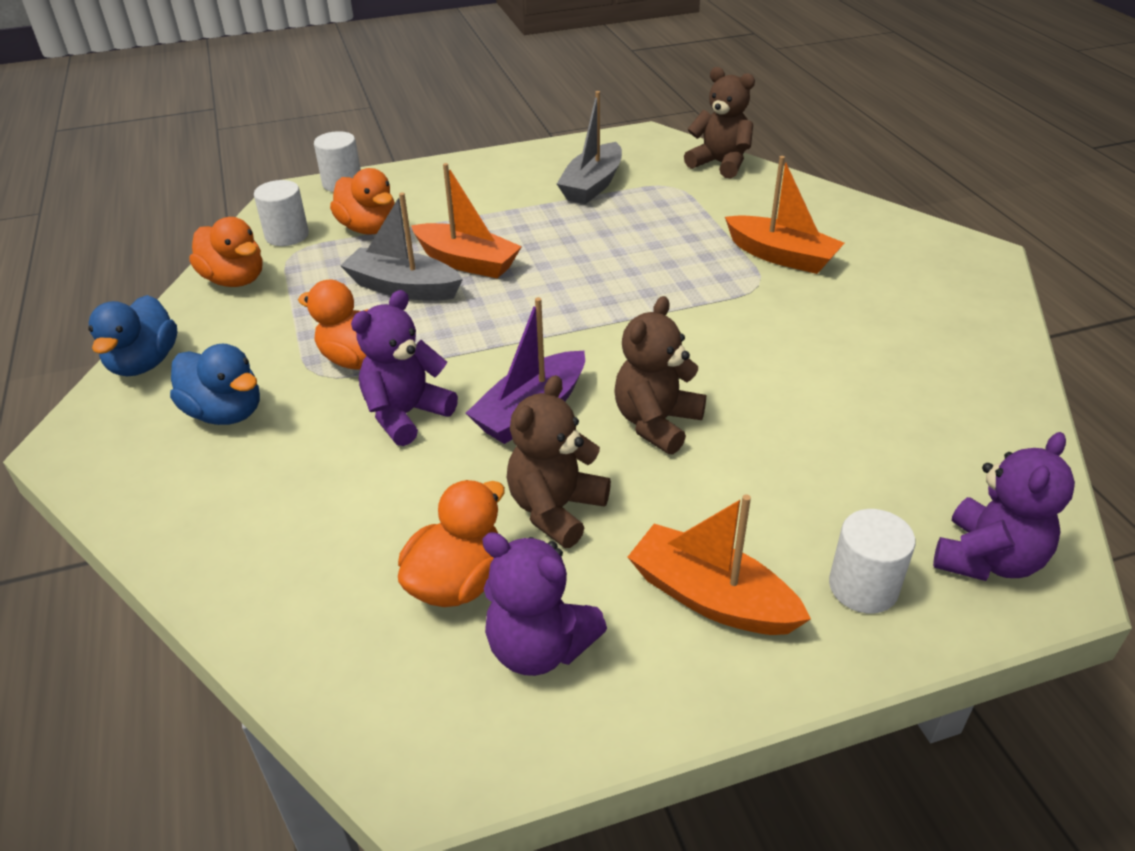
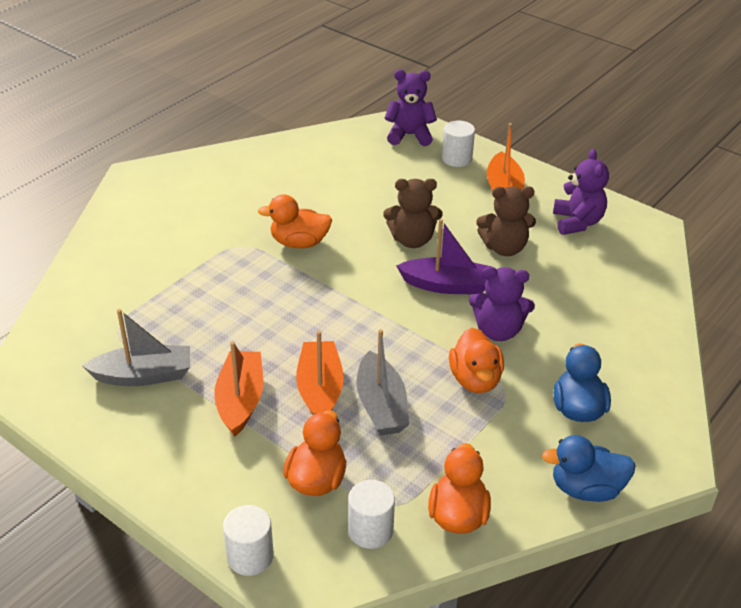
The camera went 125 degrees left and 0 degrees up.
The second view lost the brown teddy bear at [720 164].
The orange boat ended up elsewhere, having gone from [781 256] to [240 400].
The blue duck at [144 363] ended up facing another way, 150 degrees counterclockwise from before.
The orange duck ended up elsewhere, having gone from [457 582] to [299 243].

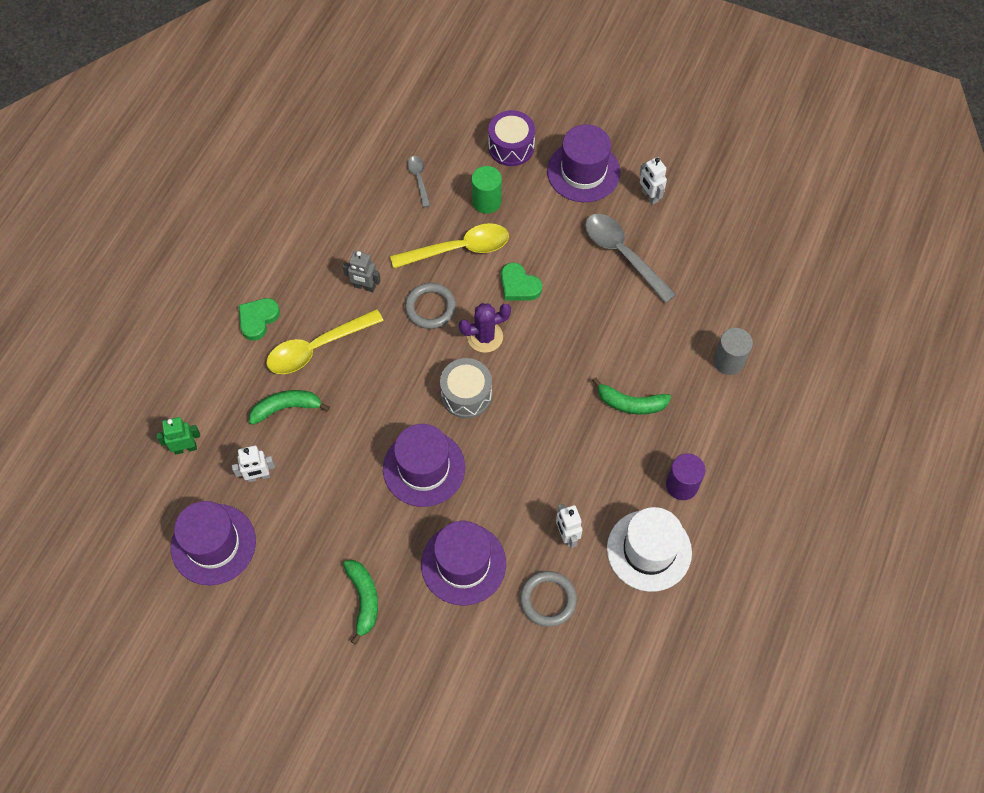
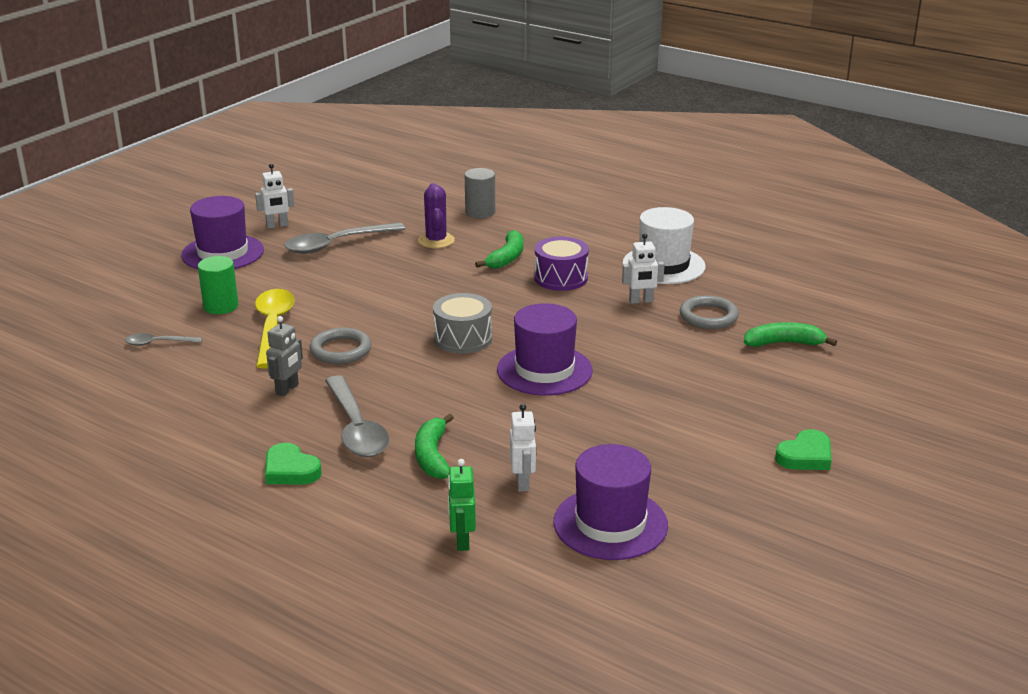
The camera went 80 degrees left and 35 degrees down.
The purple drum ended up elsewhere, having gone from [511 147] to [561 278].
The green heart ended up elsewhere, having gone from [519 285] to [805 456].
The purple cactus ended up elsewhere, having gone from [485 337] to [436 241].
What was the yellow spoon at [317 348] turned into the grey spoon at [356 428].
The second view lost the purple cylinder at [682 485].
The second view lost the purple hat at [463 564].
The green banana ended up elsewhere, having gone from [363 599] to [784 343].

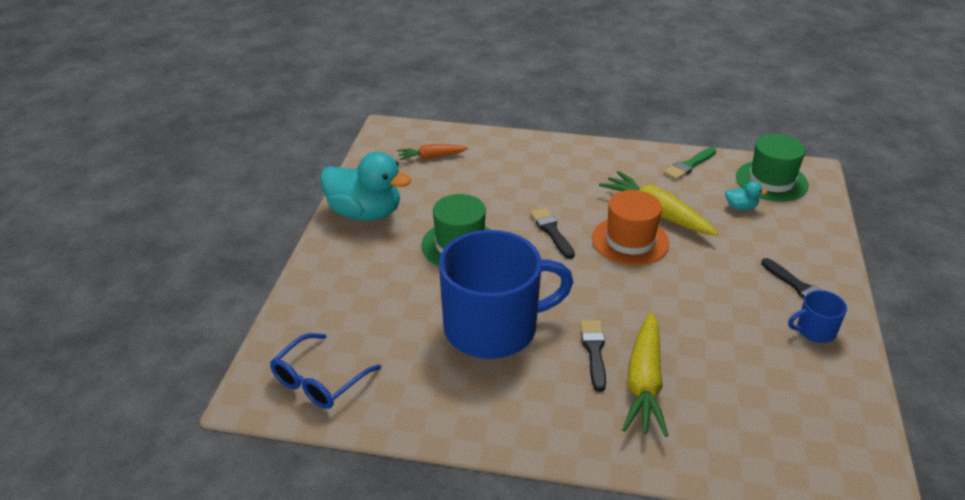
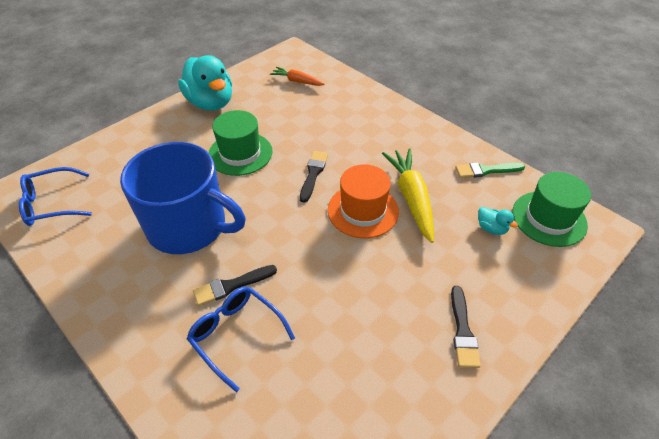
The camera went 35 degrees right and 10 degrees up.
The second view lost the blue mug at [815 330].
Where the yellow carrot stood at [644 382], the blue glasses came to stand at [236 335].
The black brush at [594 351] ended up facing another way, 150 degrees counterclockwise from before.

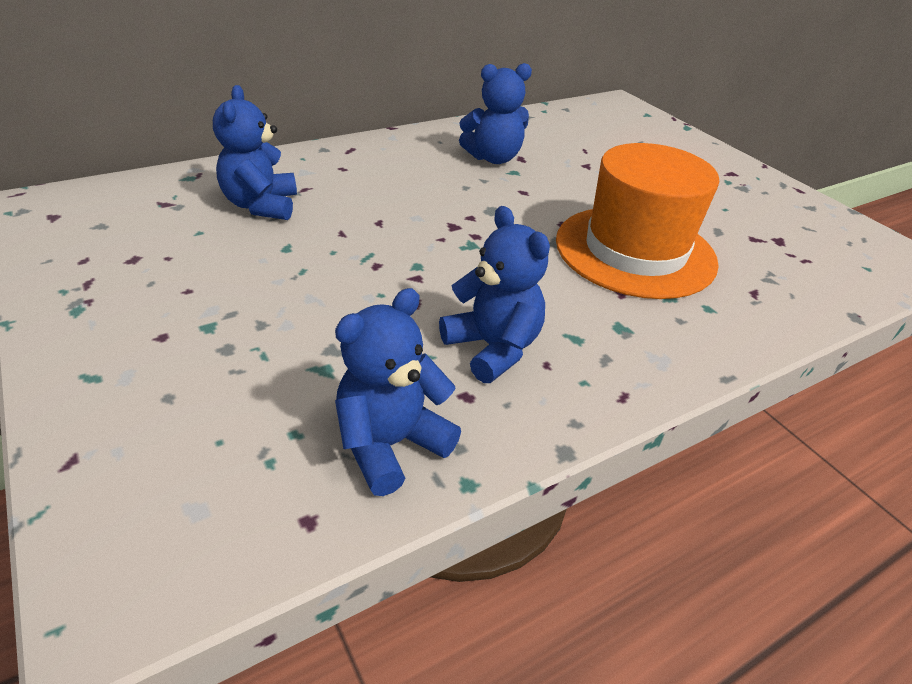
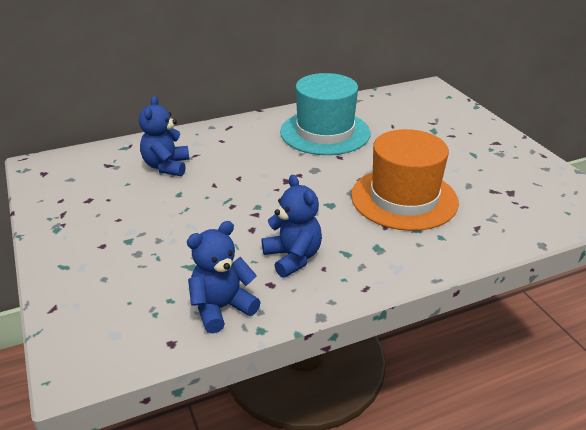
The camera went 10 degrees right and 5 degrees down.
Where the blue teddy bear stood at [493 158], the turquoise hat came to stand at [325 132].

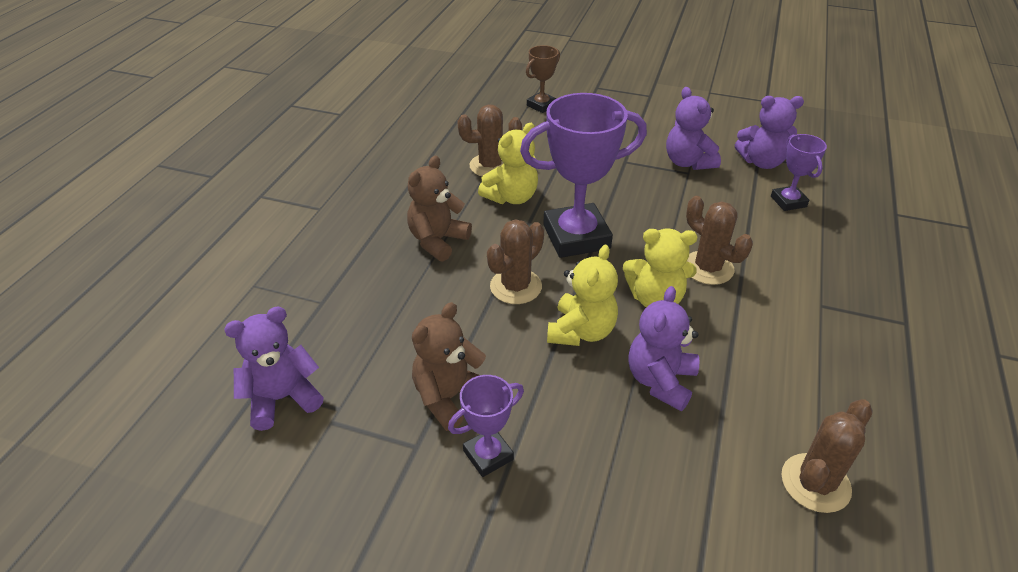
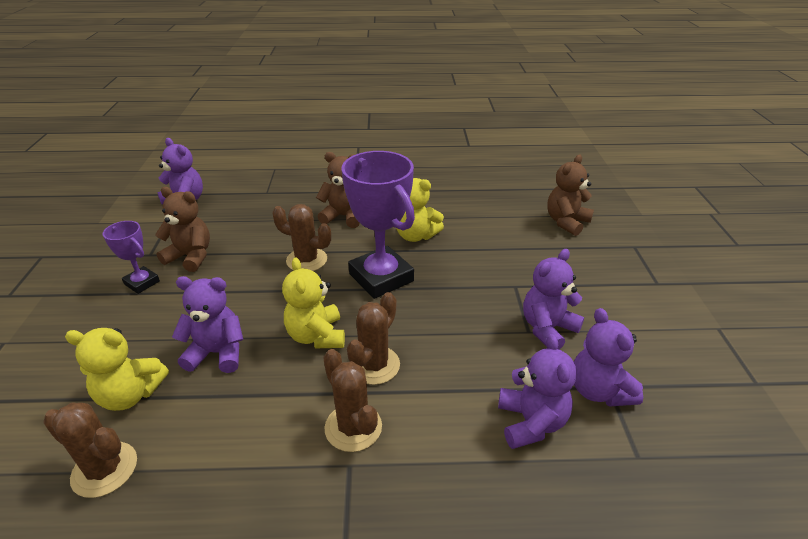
The camera went 70 degrees right and 5 degrees down.
Where the brown trophy stood at [541 105], the brown teddy bear came to stand at [566 222].
The brown cactus ended up elsewhere, having gone from [490 166] to [353 427].
Where the purple trophy stood at [788 201], the purple teddy bear came to stand at [531 422].
The yellow teddy bear ended up elsewhere, having gone from [581 331] to [130 395].

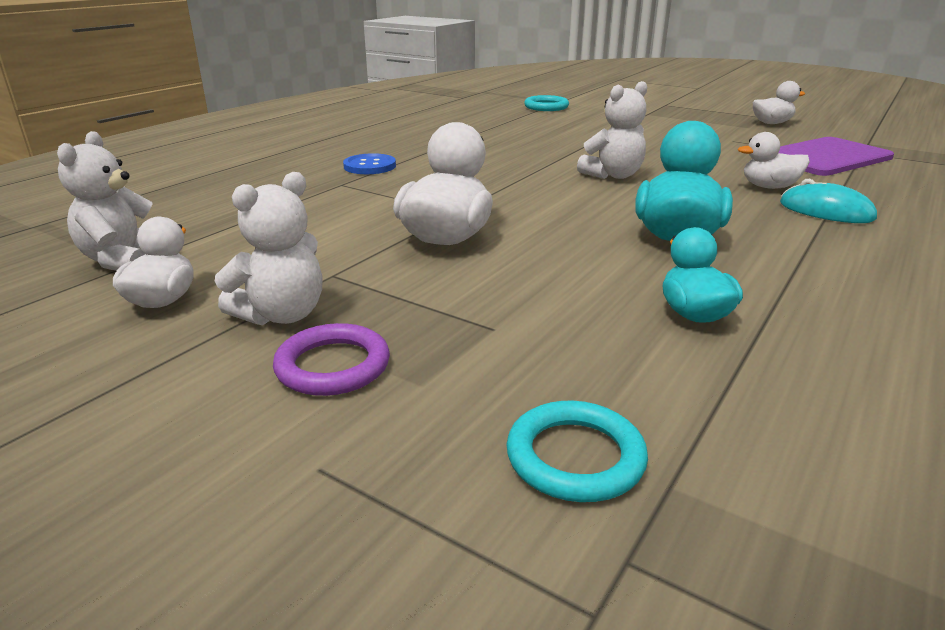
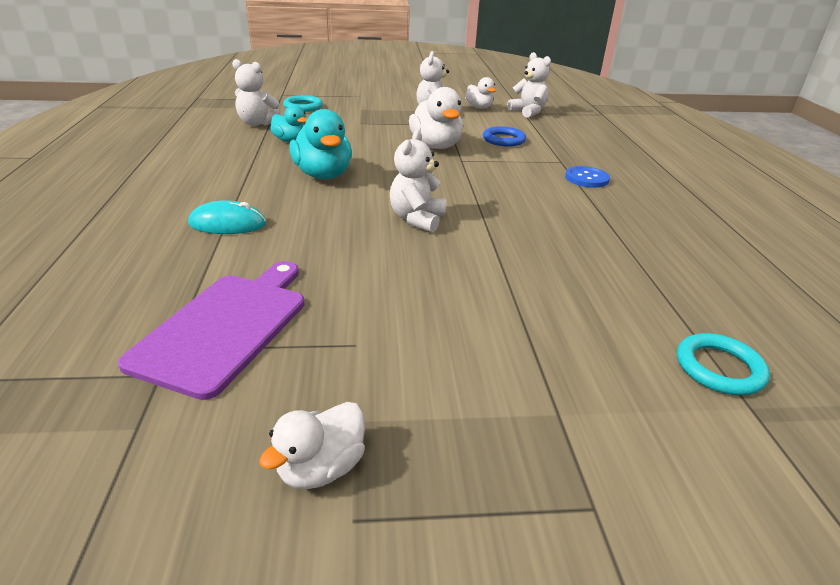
The camera went 140 degrees right and 5 degrees up.
The second view lost the white duck at [769 187].
The second view lost the purple ring at [333 366].
The second view gained the white teddy bear at [257 123].
The second view gained the blue ring at [504 140].

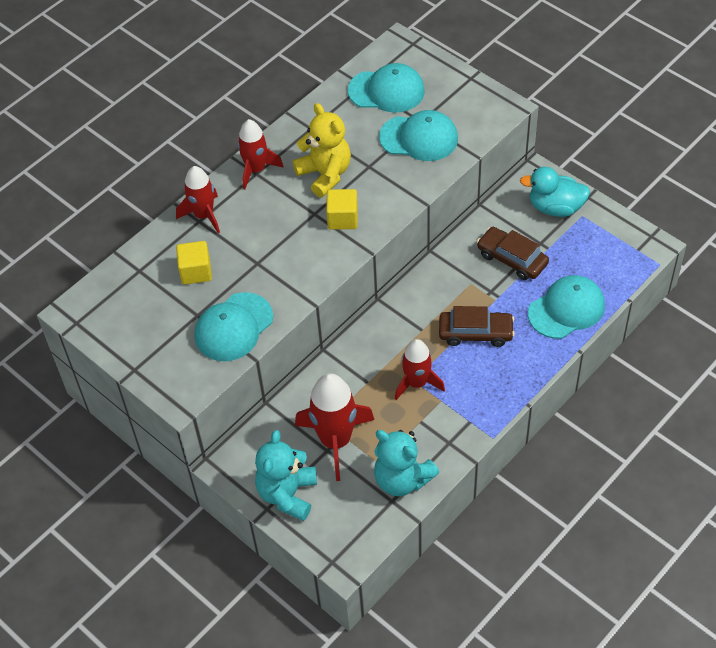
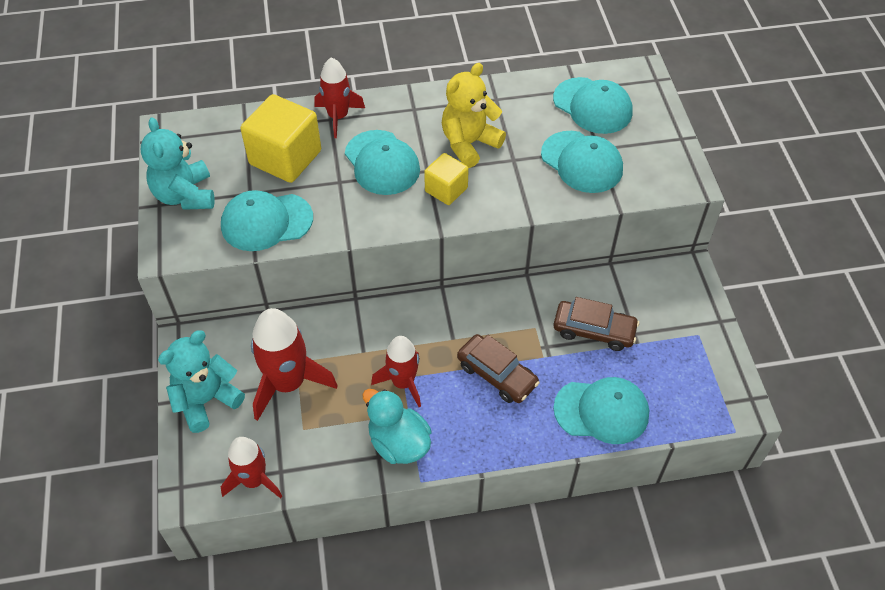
The camera went 35 degrees right and 0 degrees up.
The yellow teddy bear at [325 174] ended up facing another way, 135 degrees counterclockwise from before.
The red rocket ended up elsewhere, having gone from [256 169] to [254 480].
The turquoise duck ended up elsewhere, having gone from [555 207] to [398 443].
The brown car at [512 259] ended up facing another way, 120 degrees clockwise from before.
The size of the yellow cube at [196 271] changed by a factor of 1.74.
The turquoise teddy bear ended up elsewhere, having gone from [402 479] to [185 195].
The second view gained the turquoise cap at [382 163].

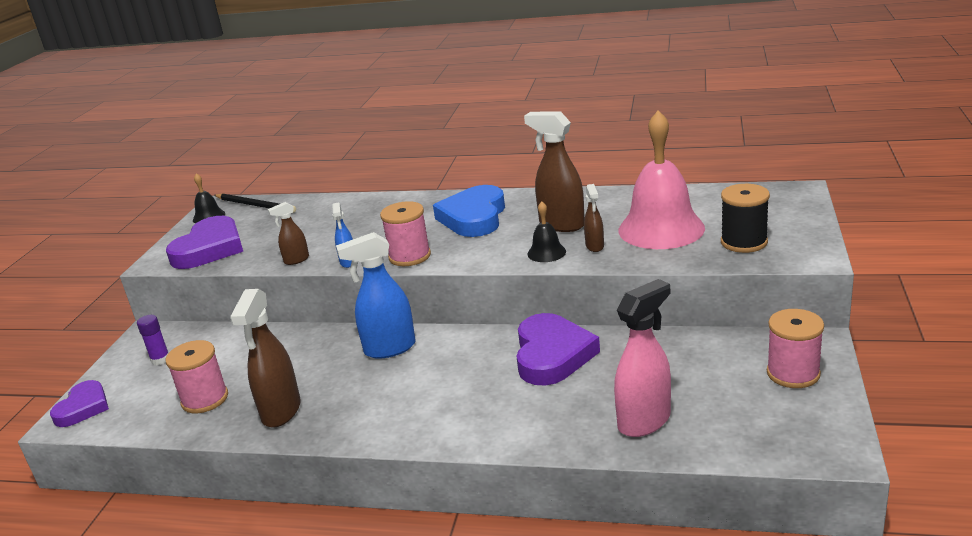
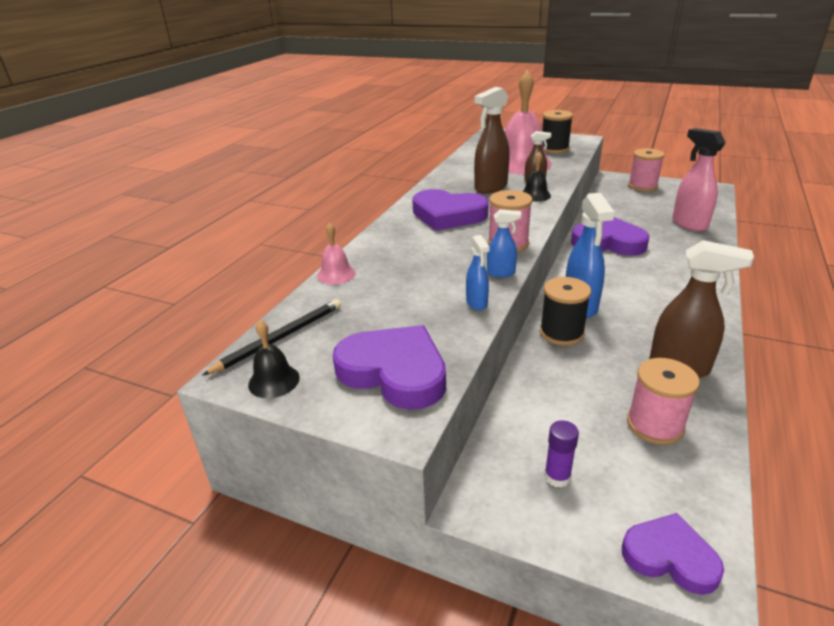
The camera went 80 degrees left and 5 degrees up.
What was the blue heart at [474 217] turned into the purple heart at [448 215].
What was the brown spray bottle at [296 260] turned into the blue spray bottle at [477 303].
The second view gained the pink bell at [336 274].
The second view gained the black spool at [561 332].

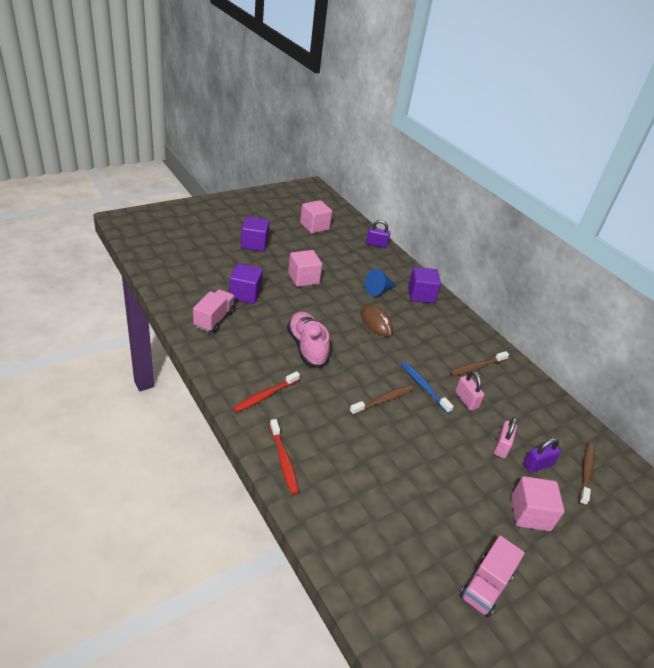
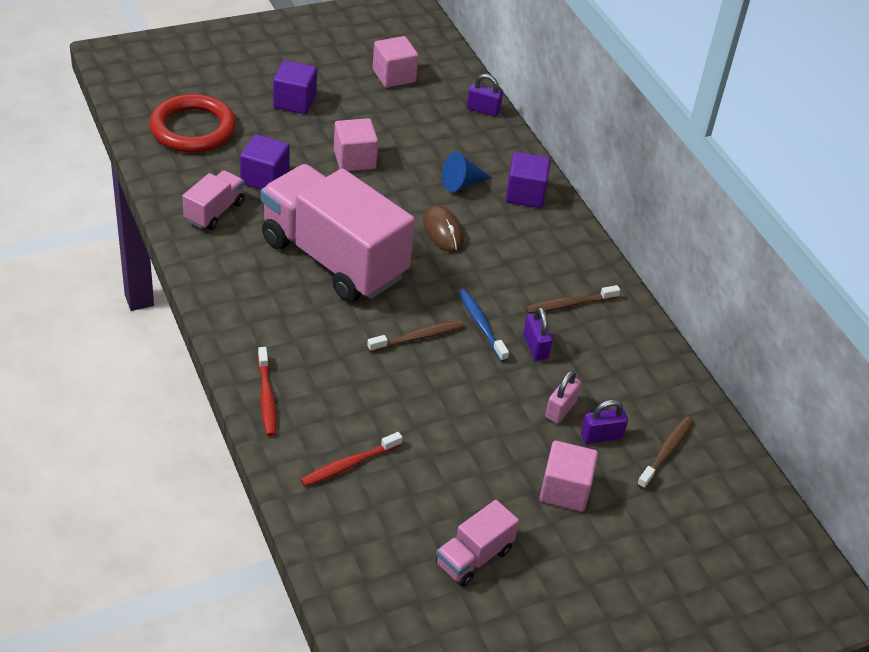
The camera went 10 degrees right and 5 degrees up.
Where the pink shoe stood at [307 347], the pink truck came to stand at [333 259].
The red toothbrush ended up elsewhere, having gone from [265 395] to [349 464].
What was the pink padlock at [466 400] turned into the purple padlock at [535 347].
The second view gained the red ring at [193 129].

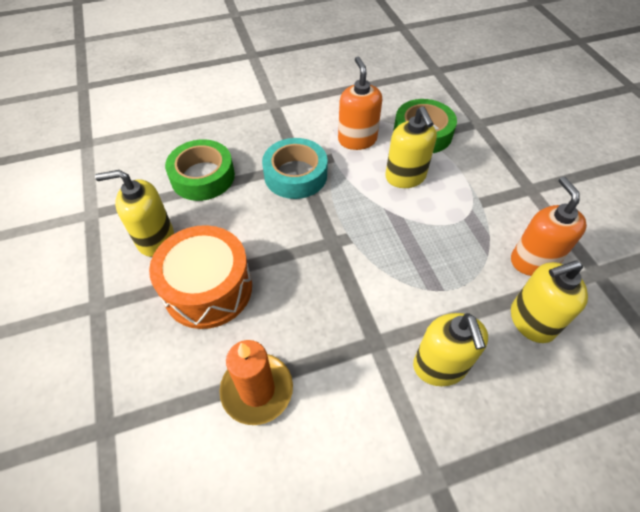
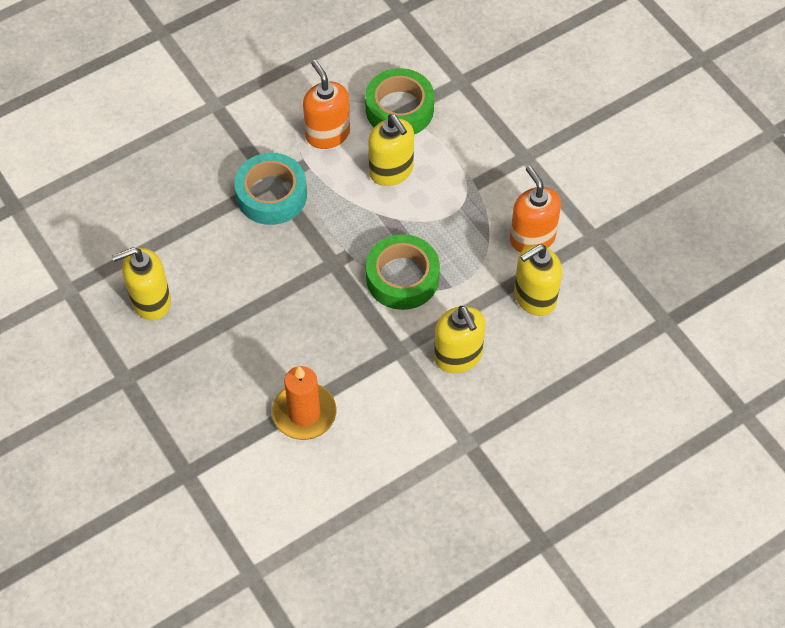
The camera went 15 degrees left and 5 degrees up.
The green tape ended up elsewhere, having gone from [202 176] to [402 278].
The second view lost the orange drum at [208 288].

